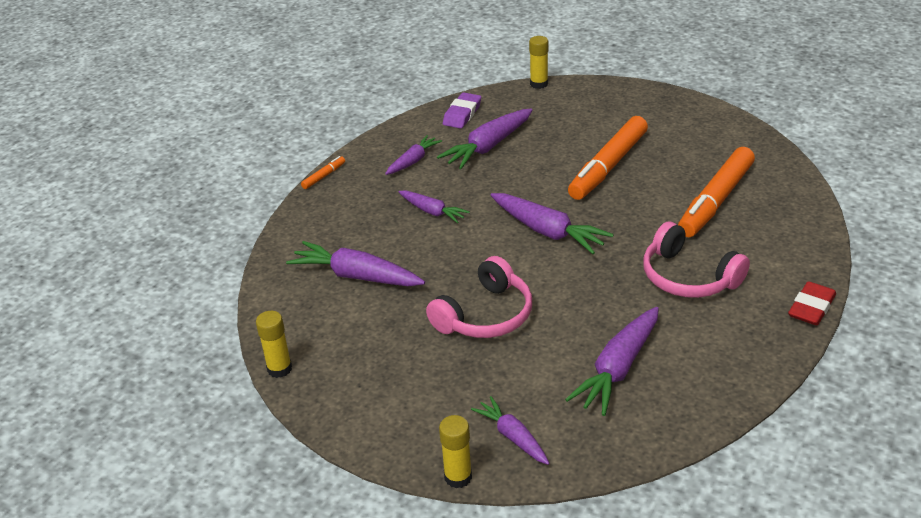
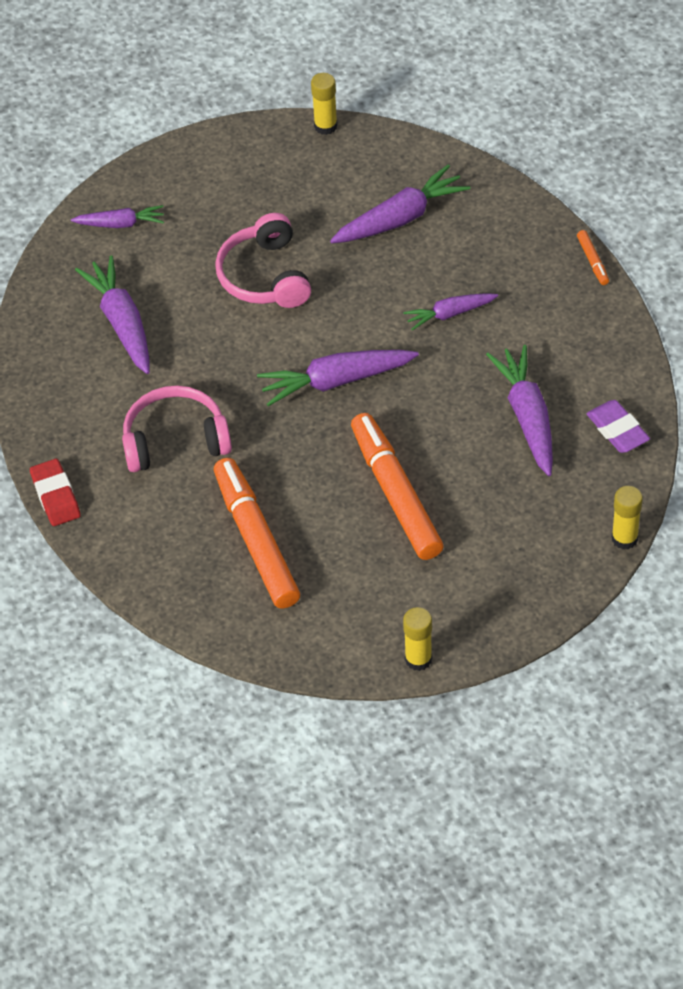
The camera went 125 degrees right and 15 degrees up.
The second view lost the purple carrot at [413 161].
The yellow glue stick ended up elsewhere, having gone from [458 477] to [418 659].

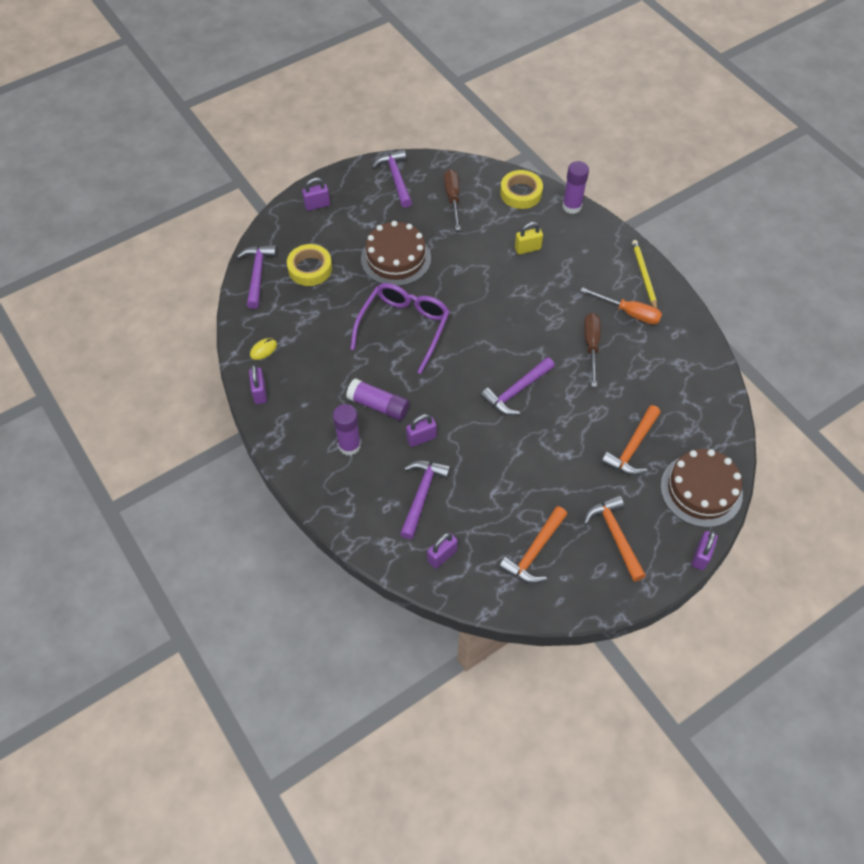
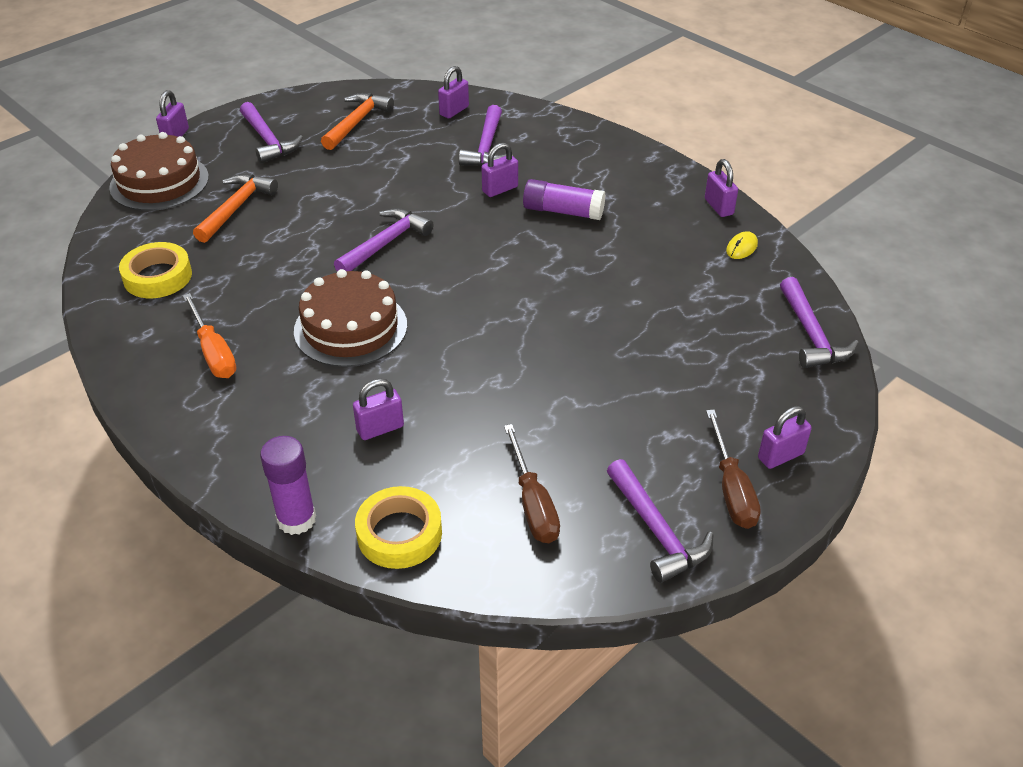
The camera went 170 degrees right and 15 degrees down.
The brown cake ended up elsewhere, having gone from [396 258] to [350 328].
What was the yellow padlock at [527 248] turned into the purple padlock at [380 428].
The second view lost the yellow pencil at [643 275].
The yellow tape ended up elsewhere, having gone from [310 268] to [158 276].
The second view lost the purple glasses at [404 327].
The orange screwdriver at [629 313] ended up facing another way, 135 degrees counterclockwise from before.
The brown screwdriver ended up elsewhere, having gone from [591 346] to [731 489].
The second view lost the purple glue stick at [349 445].
What was the orange hammer at [615 535] turned into the purple hammer at [268 140].

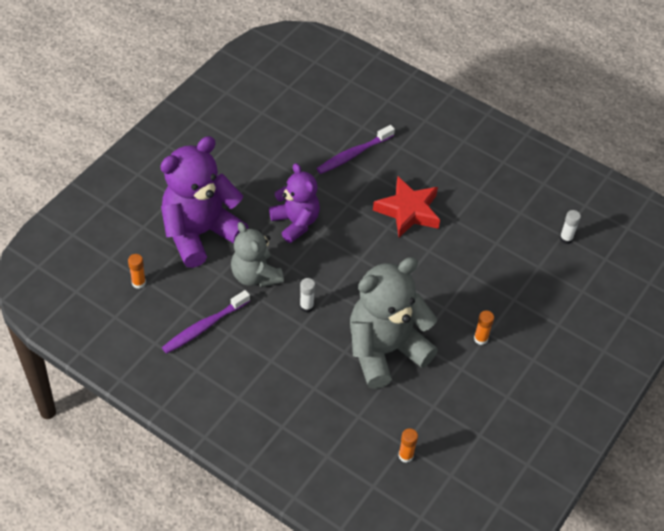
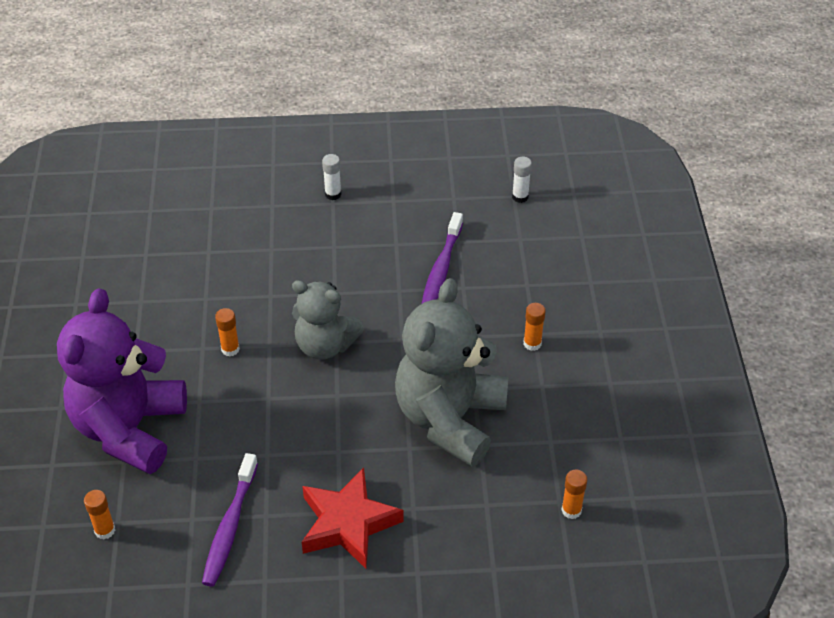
The camera went 35 degrees left and 5 degrees down.
The purple toothbrush ended up elsewhere, having gone from [354 154] to [441 268].
Where the purple teddy bear stood at [295 222], the orange glue stick came to stand at [230 349].
The red star ended up elsewhere, having gone from [408 211] to [348 523].
The grey teddy bear ended up elsewhere, having gone from [255 275] to [325 345].
The white glue stick ended up elsewhere, having gone from [306 306] to [333 194].

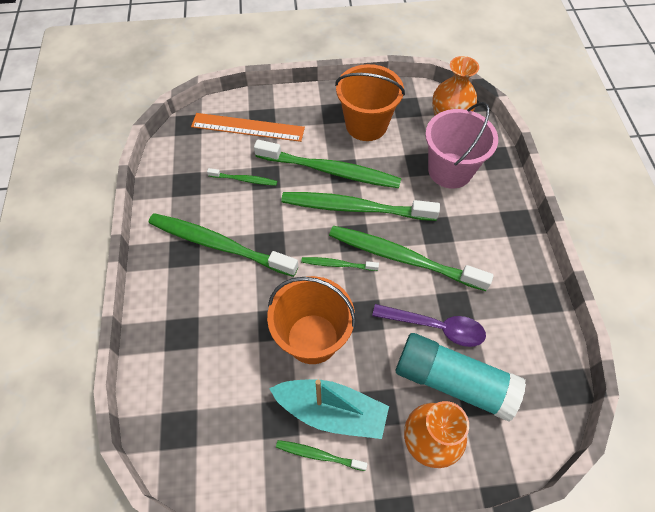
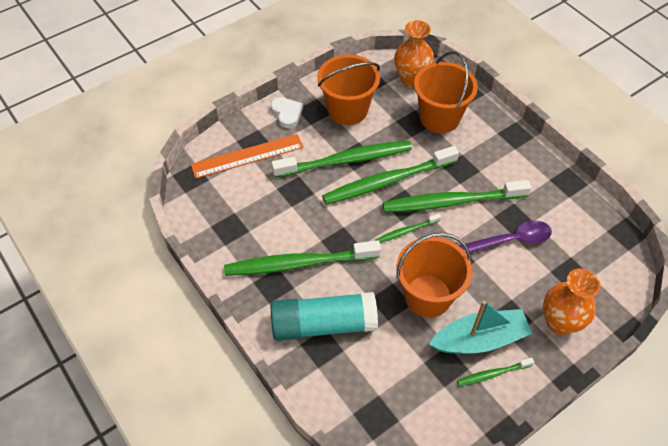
The camera went 30 degrees left and 5 degrees down.
What was the pink bucket at [450 170] turned into the orange bucket at [439 118].
The second view lost the green toothbrush at [244 180].
The turquoise glue stick ended up elsewhere, having gone from [453 381] to [323 324].
The second view gained the white heart at [287 114].

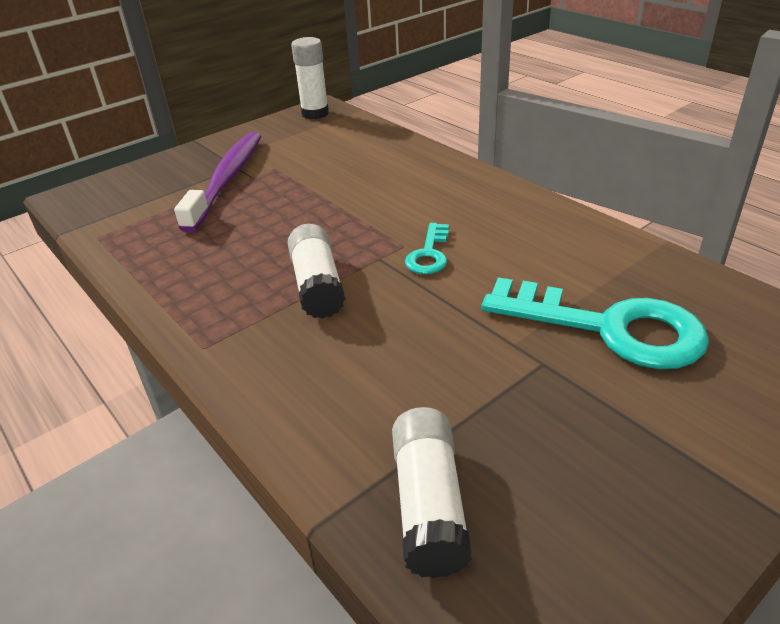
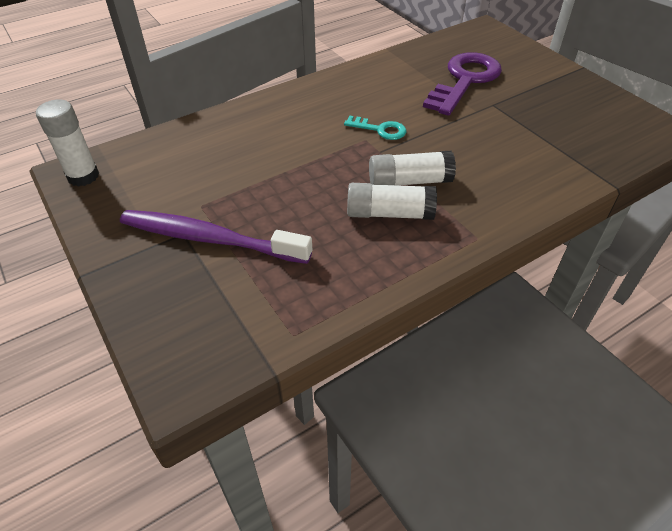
The camera went 85 degrees left and 10 degrees up.
What was the turquoise key at [608 328] turned into the purple key at [465 80].
The white glue stick ended up elsewhere, having gone from [429 504] to [389 213].

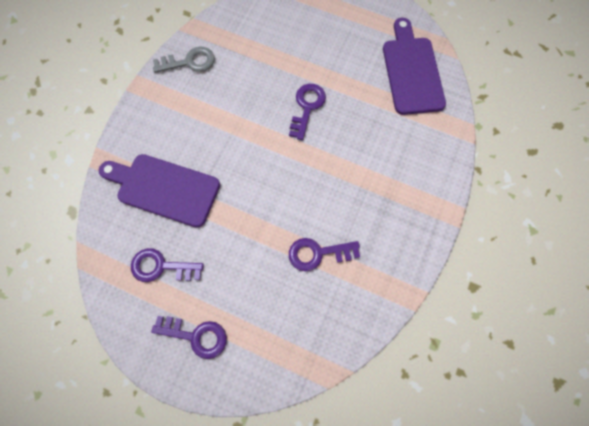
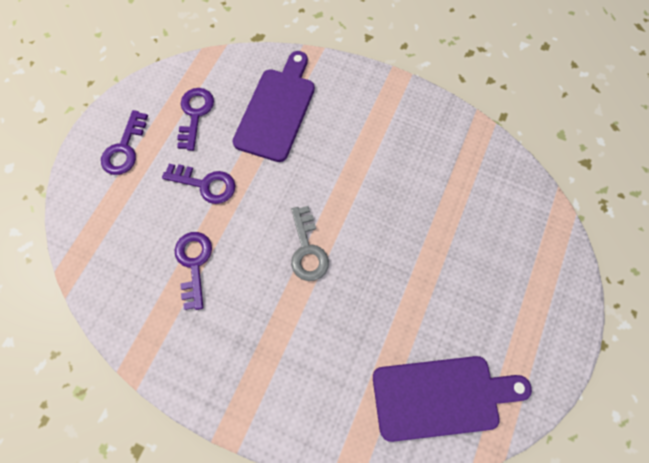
The camera went 90 degrees right and 0 degrees up.
The grey key ended up elsewhere, having gone from [189 62] to [307 249].
The purple key ended up elsewhere, having gone from [307 107] to [205 184].

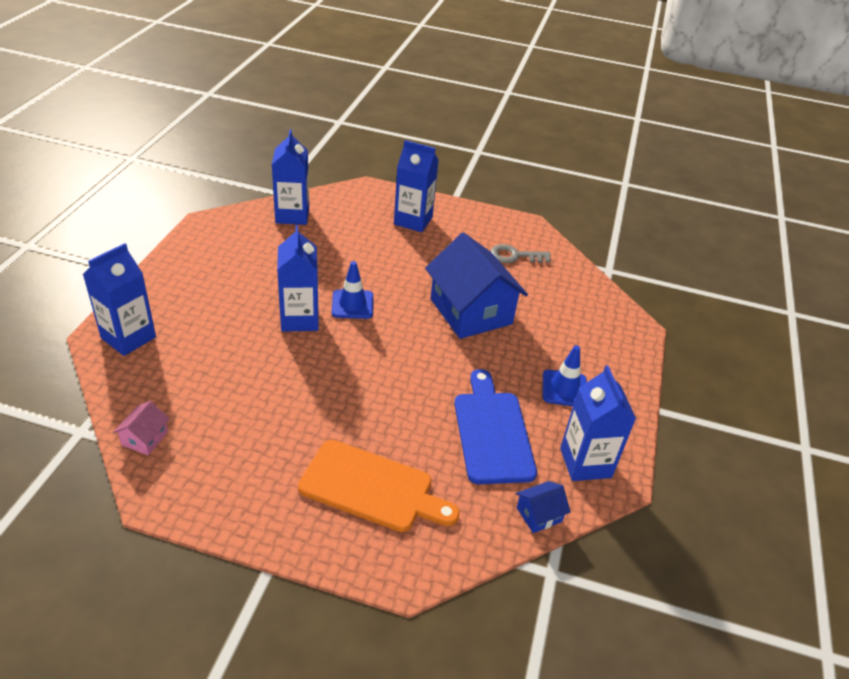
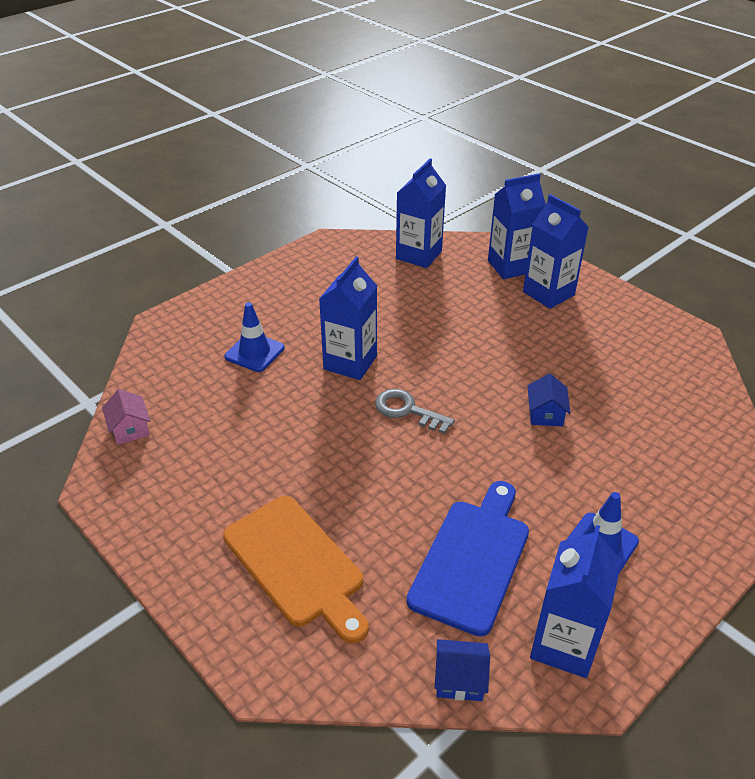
The camera went 35 degrees right and 0 degrees up.
The size of the blue house at [471 311] changed by a factor of 0.42.
The blue carton ended up elsewhere, having gone from [128 338] to [511 266].
The grey key ended up elsewhere, having gone from [515 256] to [407 410].
The blue traffic cone ended up elsewhere, having gone from [352 304] to [254 352].
The pink house at [145 438] ended up facing another way, 75 degrees counterclockwise from before.

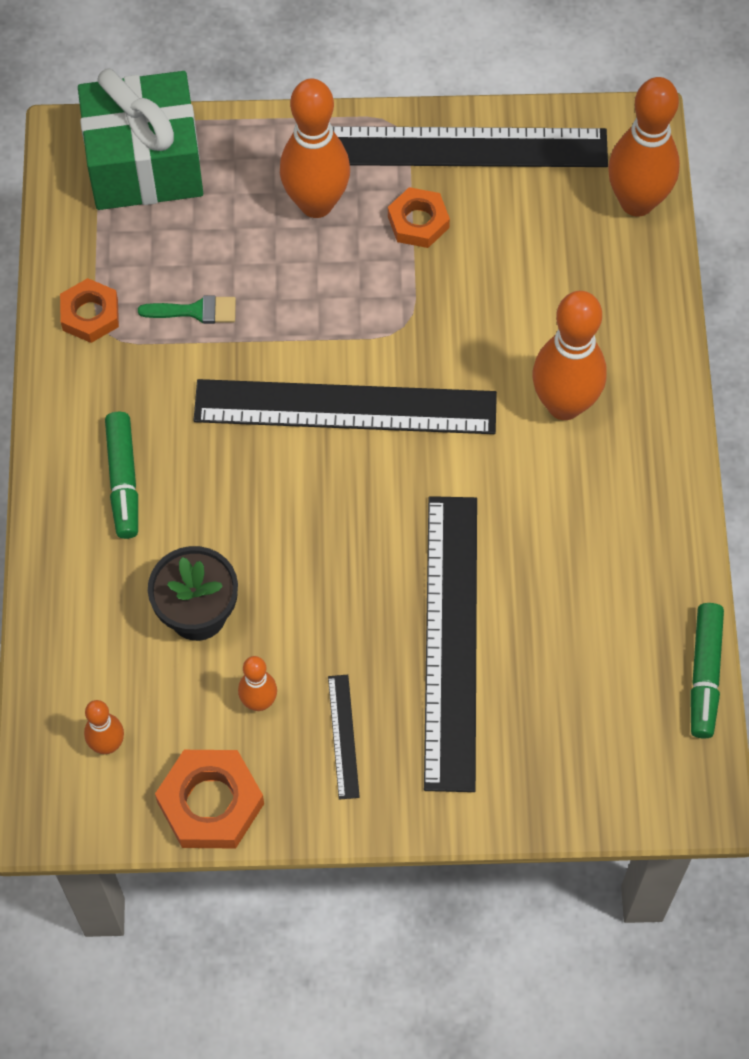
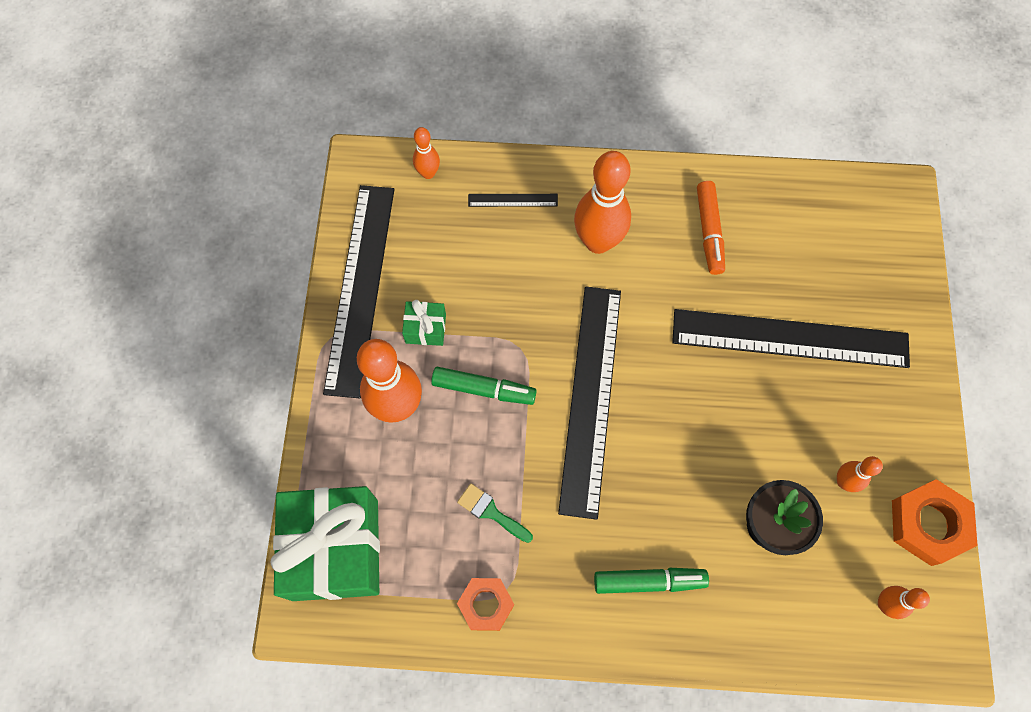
The camera went 85 degrees left and 5 degrees up.
The size of the orange bowling pin at [637 202] changed by a factor of 0.50.
Where the orange nut stood at [418 222], the green gift came to stand at [425 328].
The green brush at [195 311] ended up facing another way, 60 degrees counterclockwise from before.
The green marker ended up elsewhere, having gone from [704 675] to [484 389].
The black ruler ended up elsewhere, having gone from [343 736] to [512 200].
The second view gained the orange marker at [709 232].

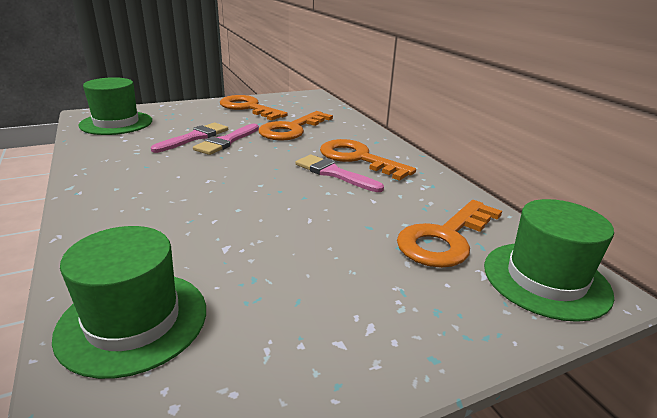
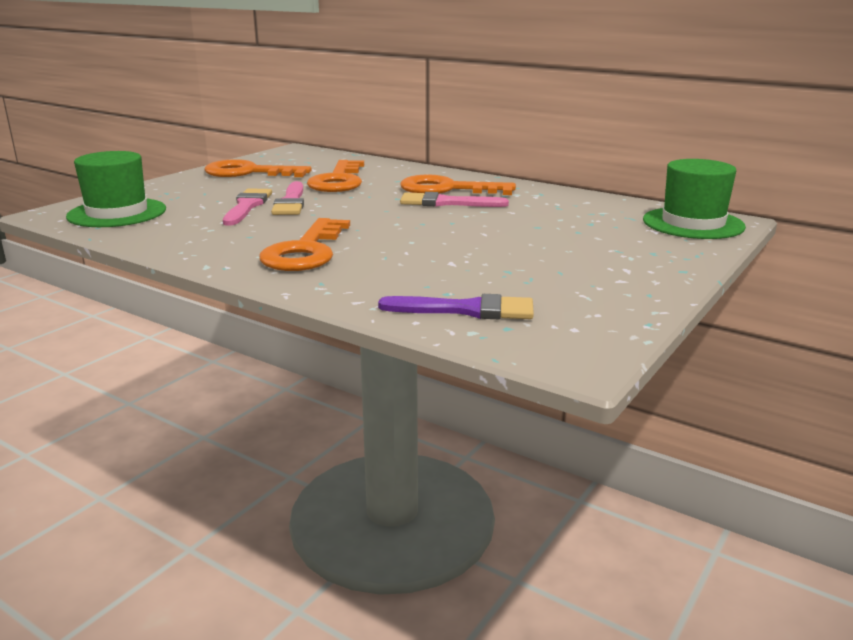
The camera went 30 degrees left and 5 degrees down.
The orange key ended up elsewhere, having gone from [445 239] to [305 252].
Where the green hat stood at [133 321], the purple brush came to stand at [467 310].

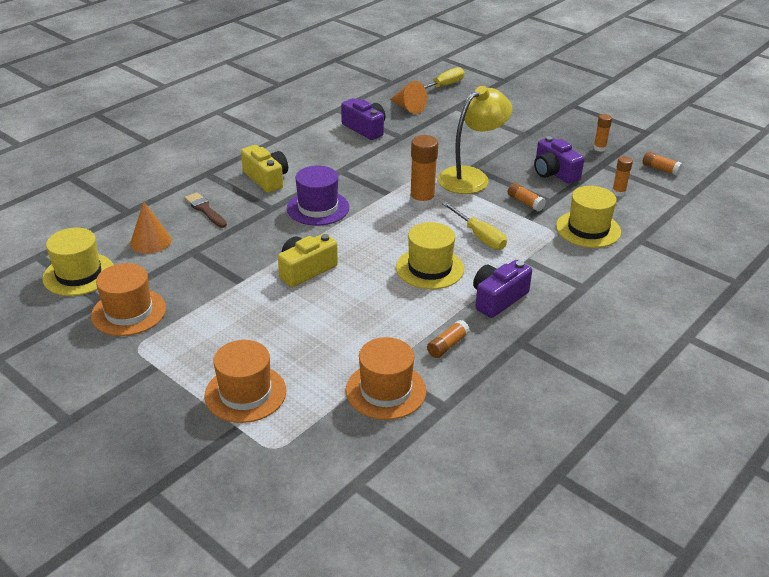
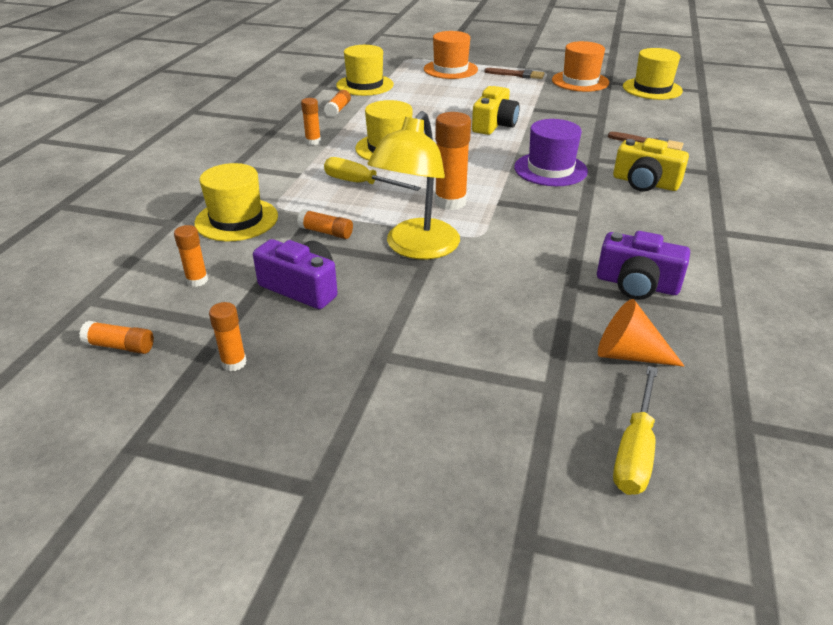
The camera went 155 degrees right and 0 degrees up.
The second view lost the orange cone at [150 241].
Where the purple camera stood at [498 299], the orange glue stick came to stand at [313 141].
What was the orange hat at [385 390] turned into the yellow hat at [365 85].
The second view gained the brown brush at [517 74].

